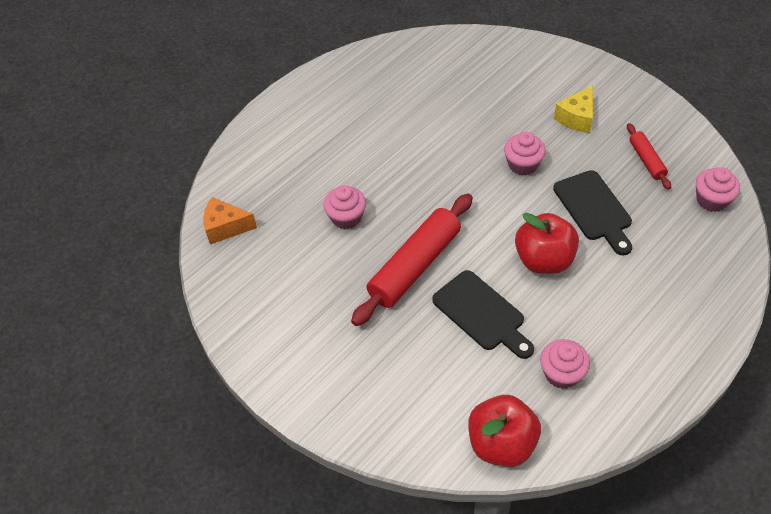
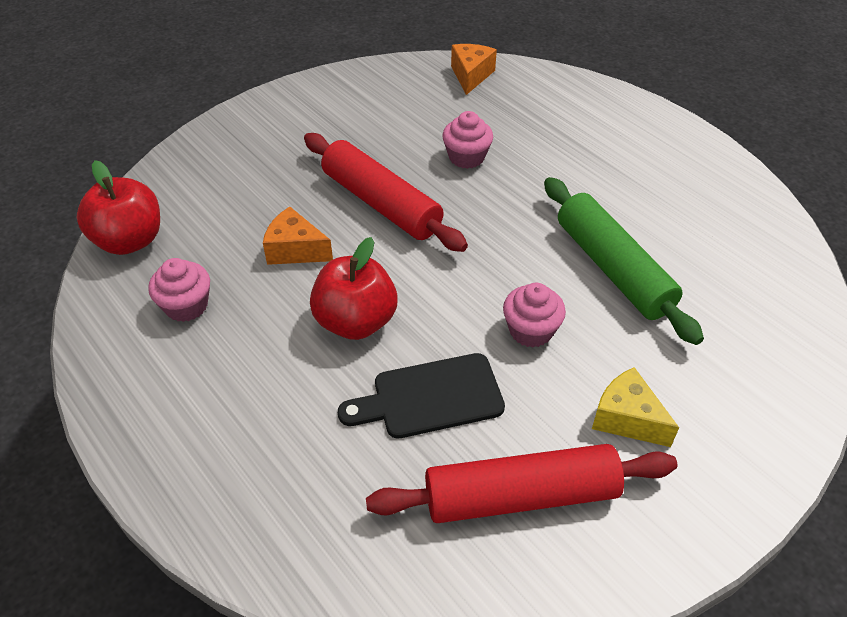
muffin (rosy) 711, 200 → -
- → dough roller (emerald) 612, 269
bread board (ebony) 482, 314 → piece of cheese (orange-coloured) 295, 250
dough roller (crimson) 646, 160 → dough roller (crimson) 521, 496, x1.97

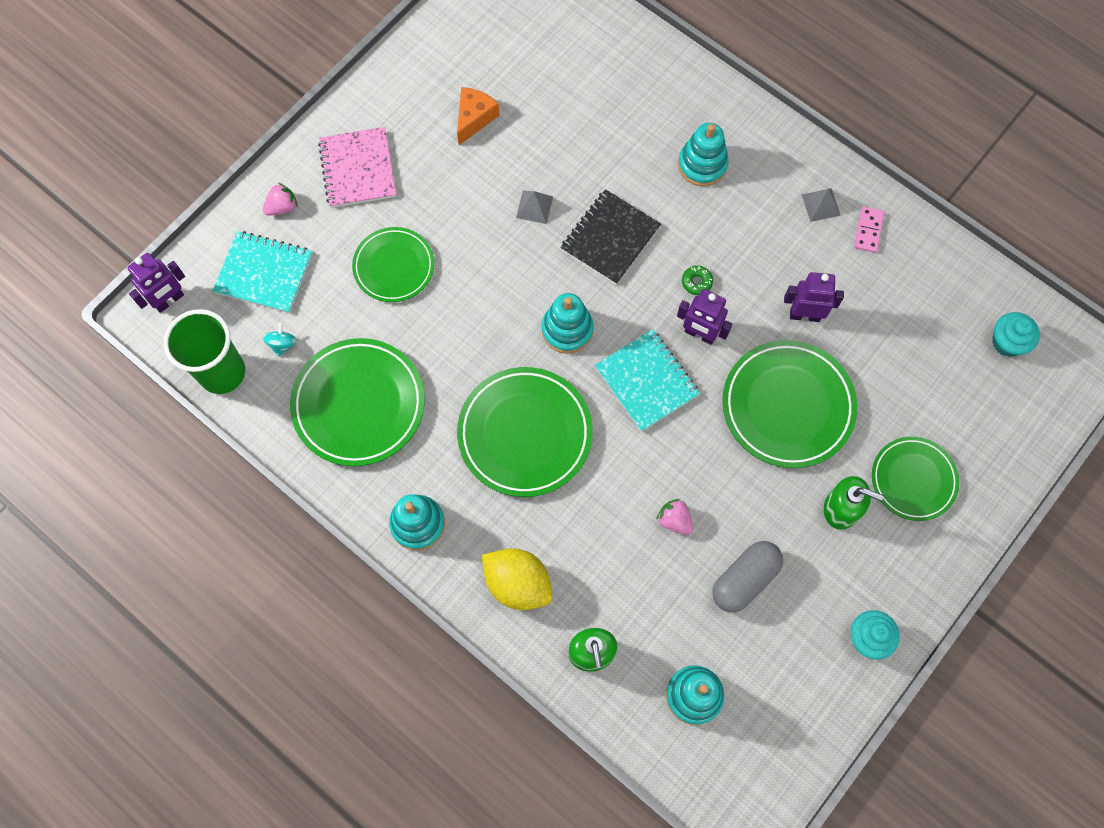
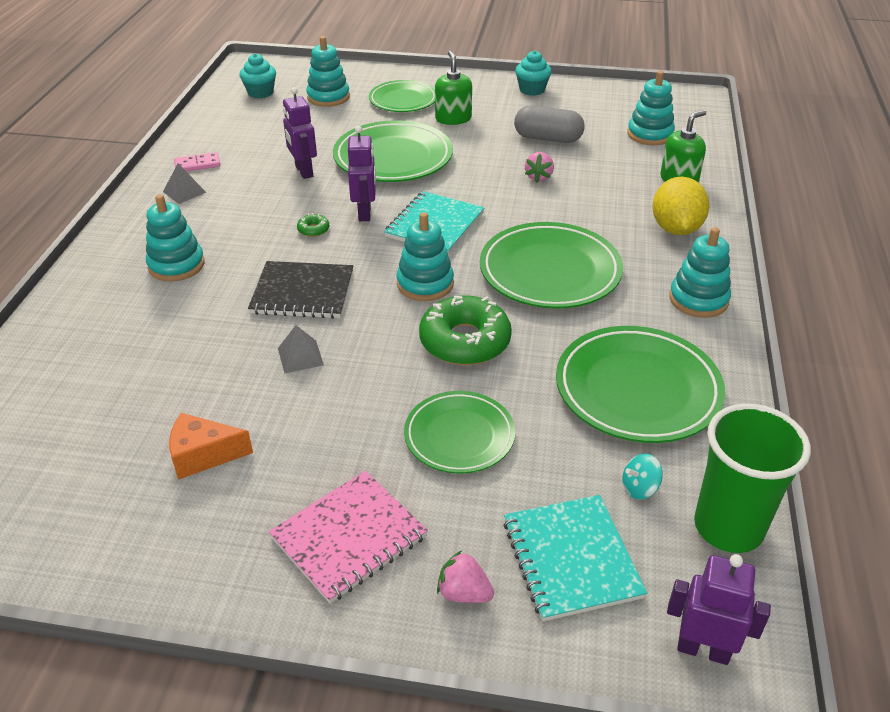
- → stacking rings (turquoise) 328, 97
- → donut (emerald) 465, 341

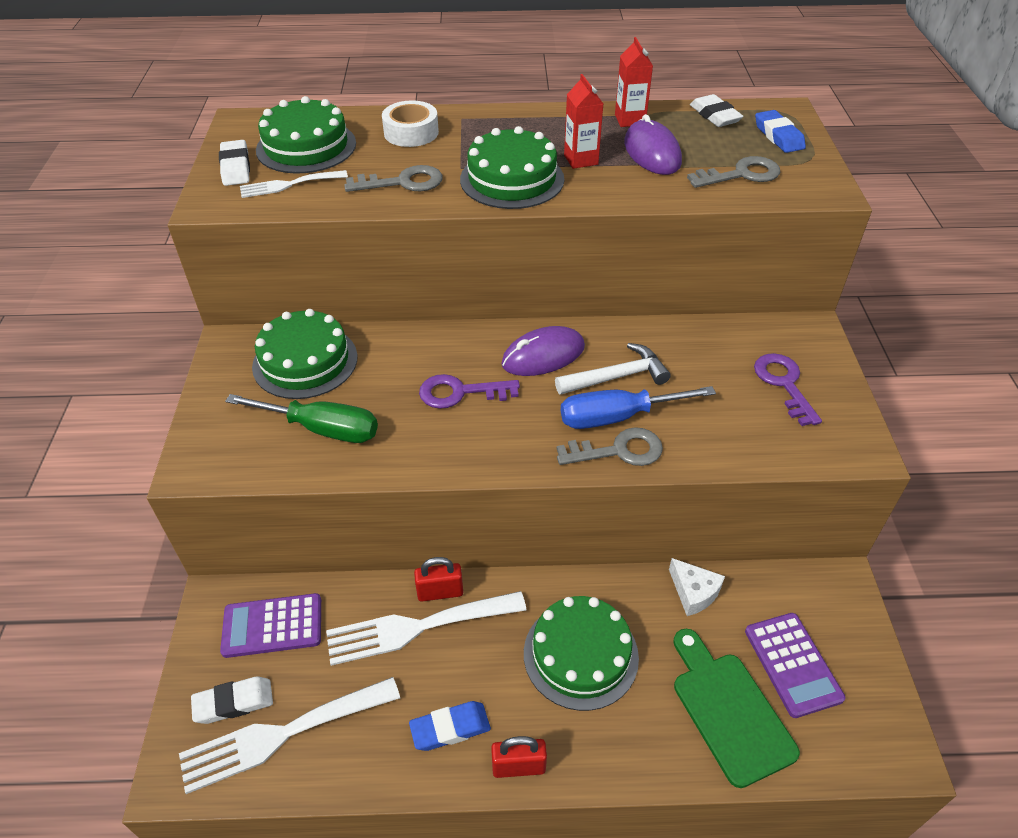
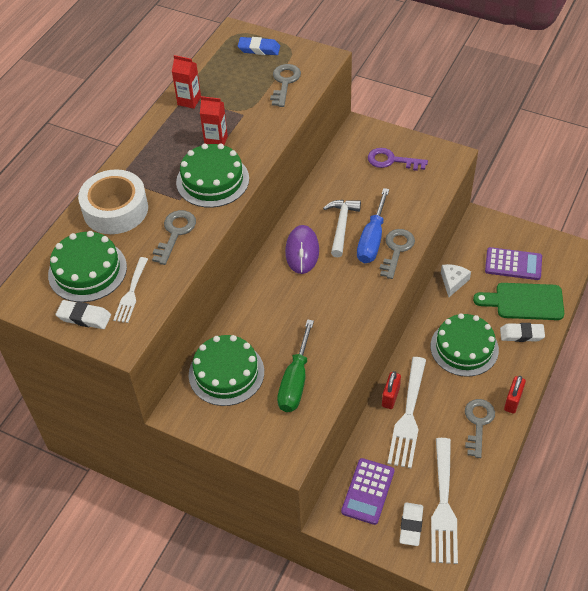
latchkey (violet) 460, 393 → -
computer mouse (violet) 652, 153 → -
gum eraser (white) 715, 116 → gum eraser (white) 521, 334, moved
gum eraser (cobalt) 450, 728 → latchkey (gray) 478, 423
flat screwdriver (emerald) 322, 429 → flat screwdriver (emerald) 295, 381, 150 degrees clockwise
piece of cheese (white) 694, 592 → piece of cheese (white) 453, 282, 60 degrees counterclockwise
roll of tape (white) 411, 132 → roll of tape (white) 115, 209, x1.55

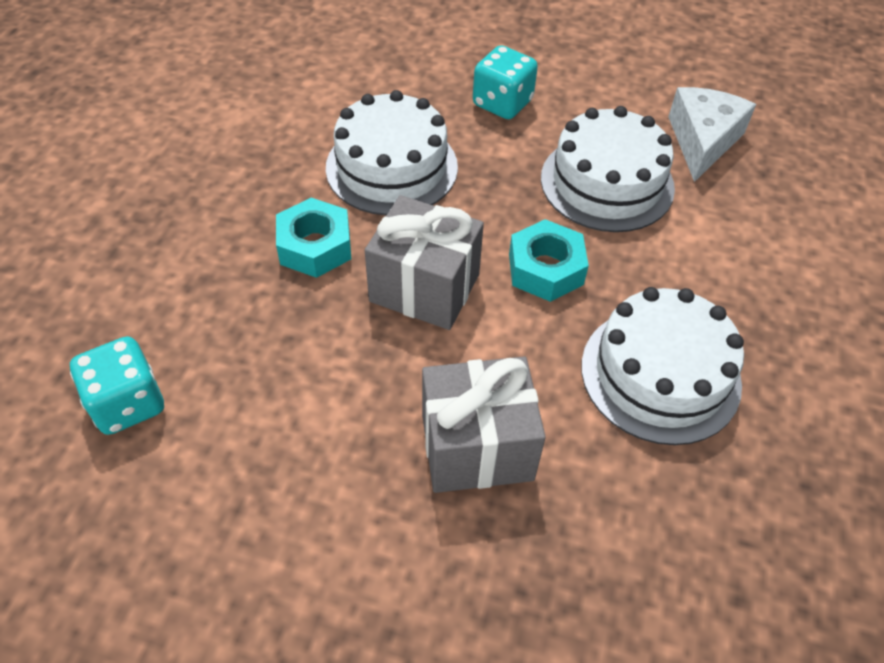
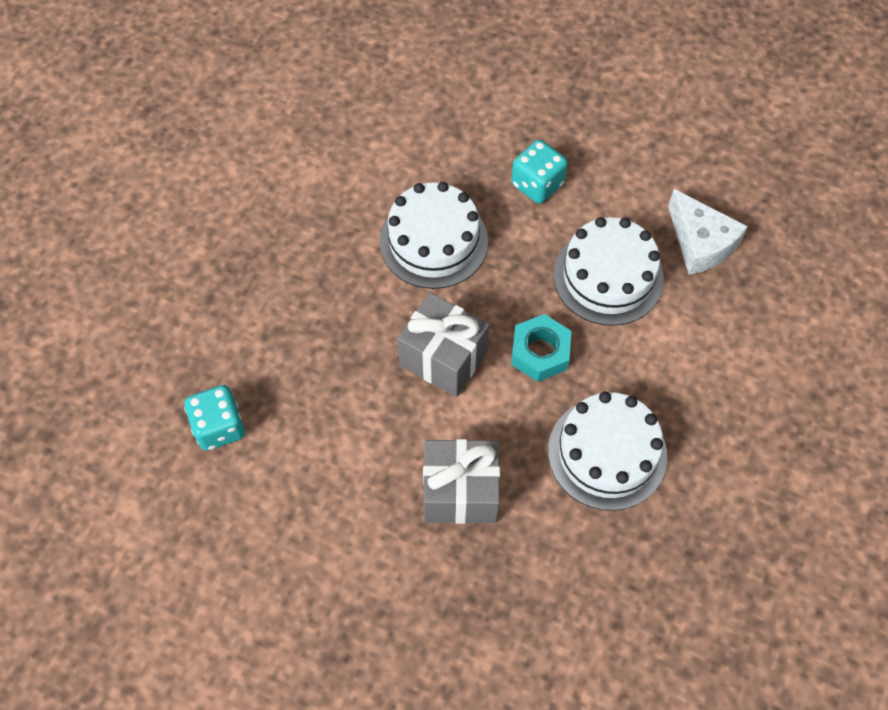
nut (turquoise) 315, 246 → -
piece of cheese (white) 702, 141 → piece of cheese (white) 700, 243, 120 degrees clockwise

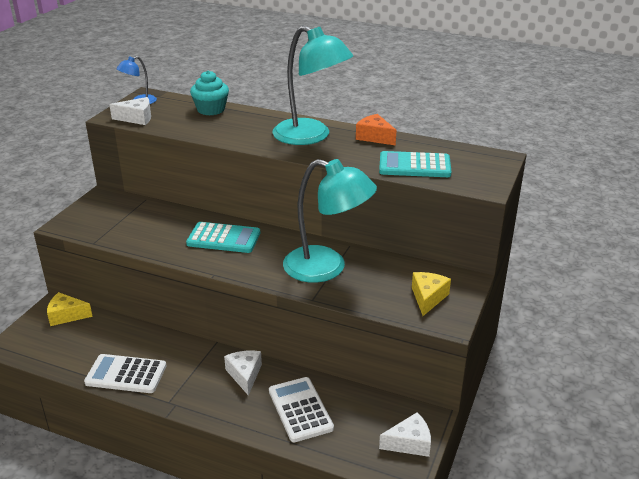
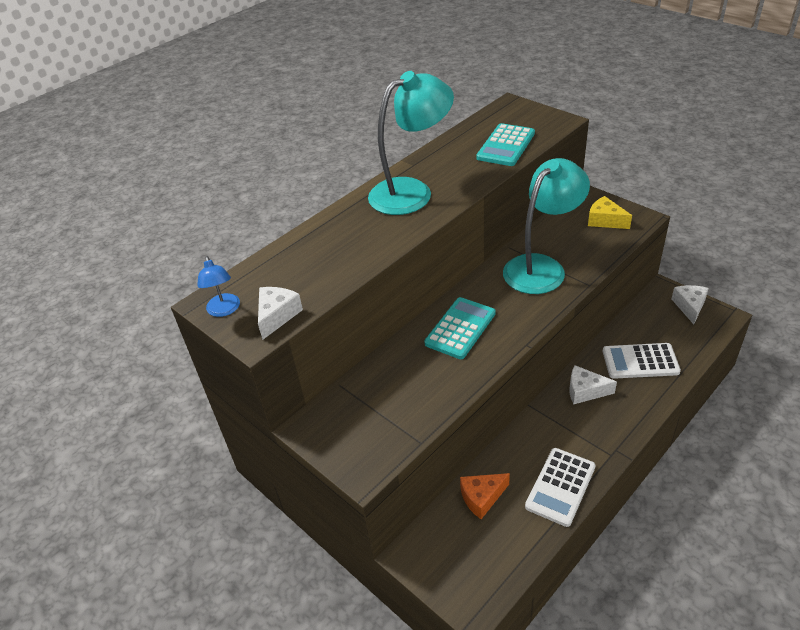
piece of cheese (yellow) 66, 315 → -
muffin (turquoise) 211, 110 → -
piece of cheese (orange-coloured) 374, 137 → piece of cheese (orange-coloured) 482, 497, moved

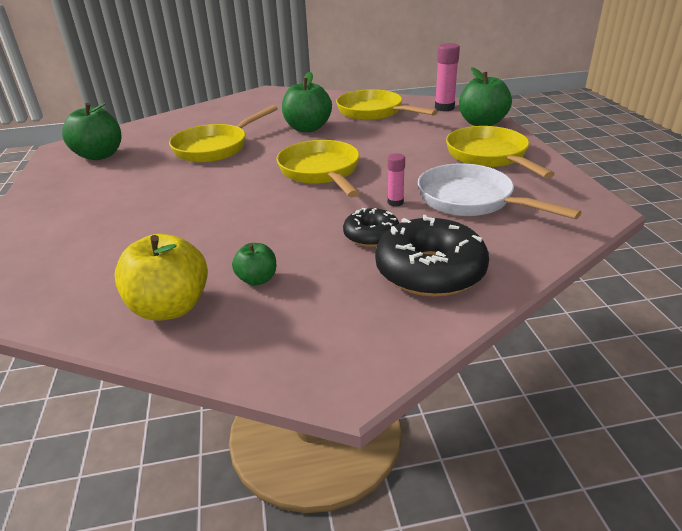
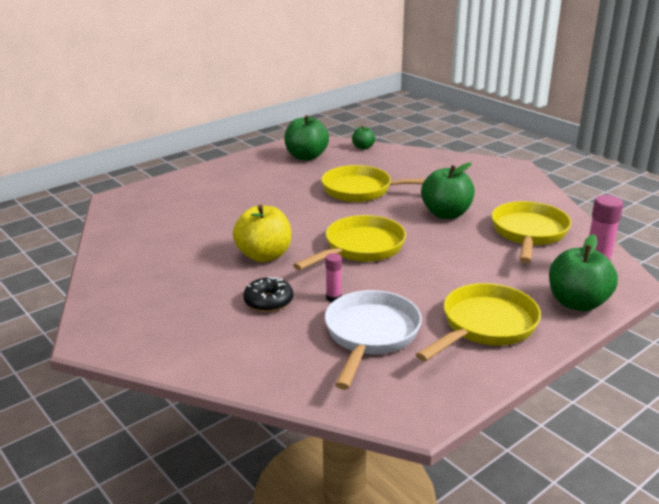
donut (ebony) 430, 271 → -
apple (yellow) 170, 307 → apple (yellow) 264, 255, moved
apple (emerald) 257, 279 → apple (emerald) 363, 147, moved

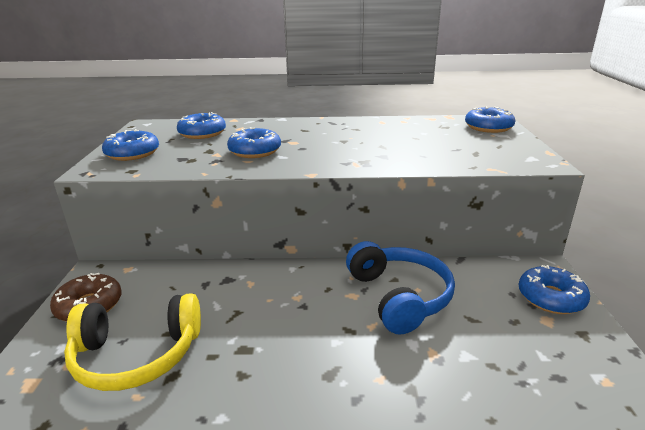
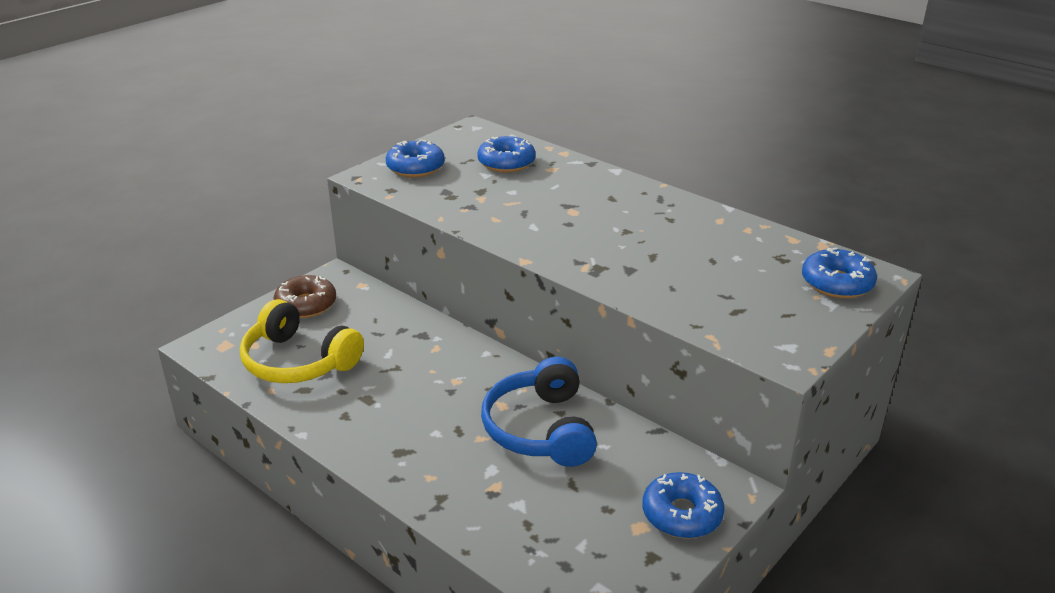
donut (cobalt) 255, 151 → -
headset (cobalt) 399, 296 → headset (cobalt) 540, 429, 150 degrees clockwise

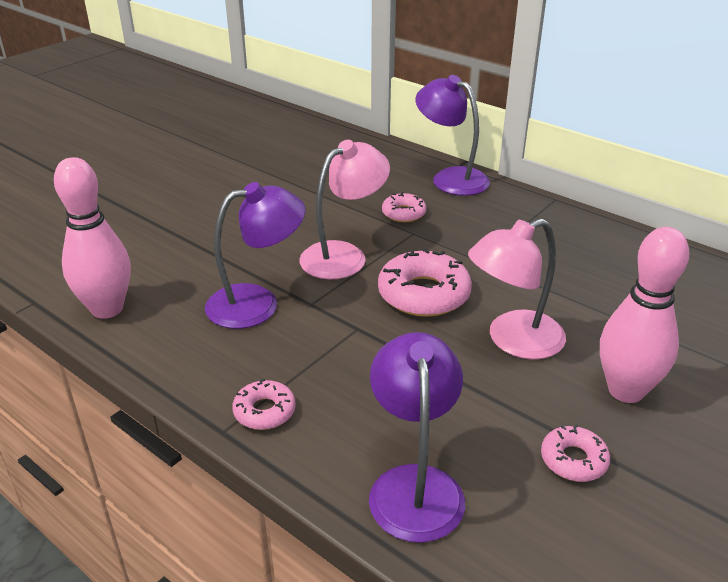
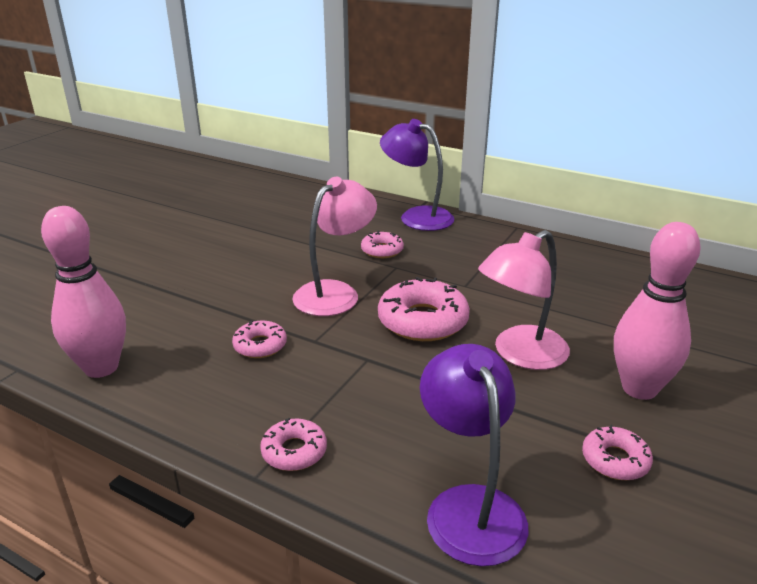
reading lamp (violet) 257, 303 → donut (rosy) 260, 345

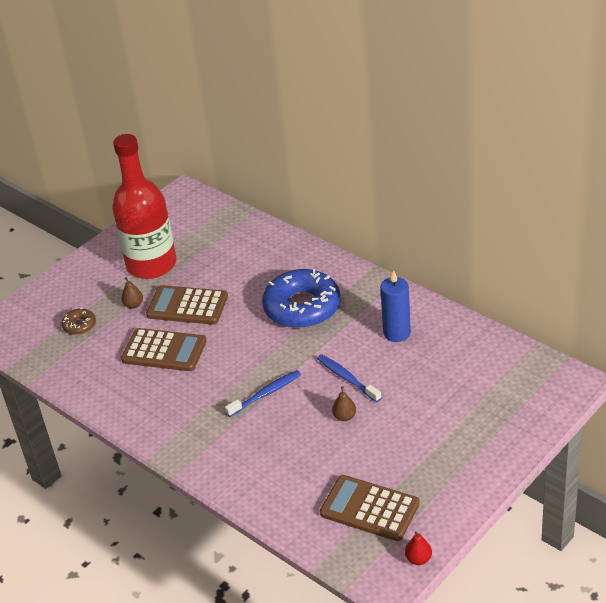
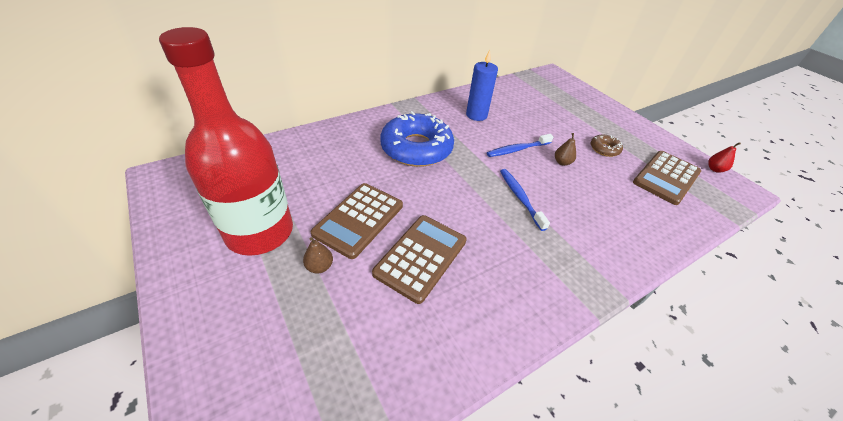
donut (russet) 79, 325 → donut (russet) 604, 149, moved

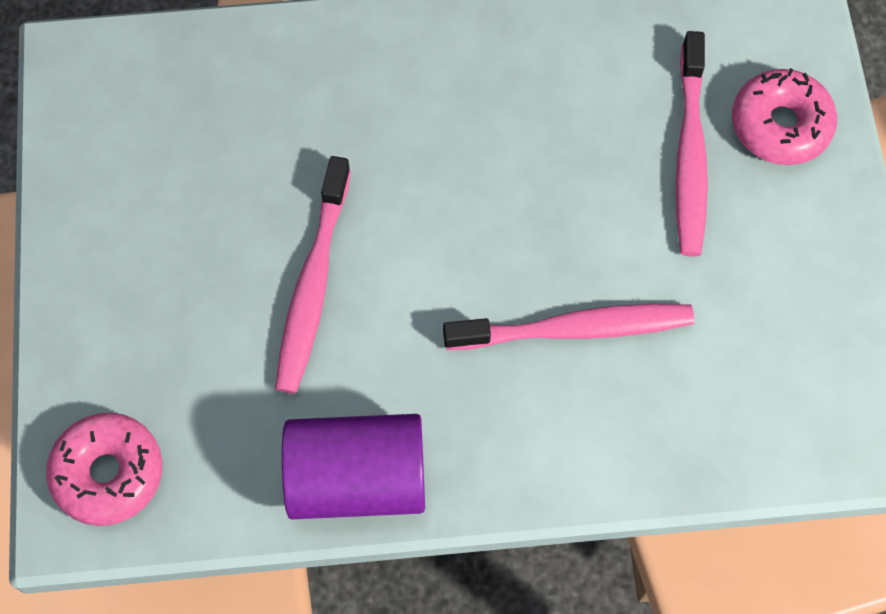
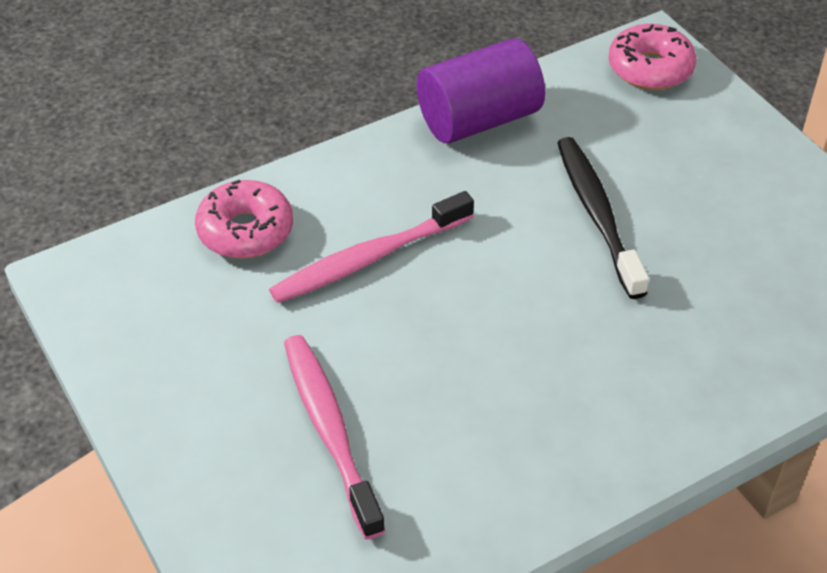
donut (rosy) 780, 125 → donut (rosy) 245, 230, moved
tooth brush (rosy) 313, 284 → tooth brush (ebony) 597, 215

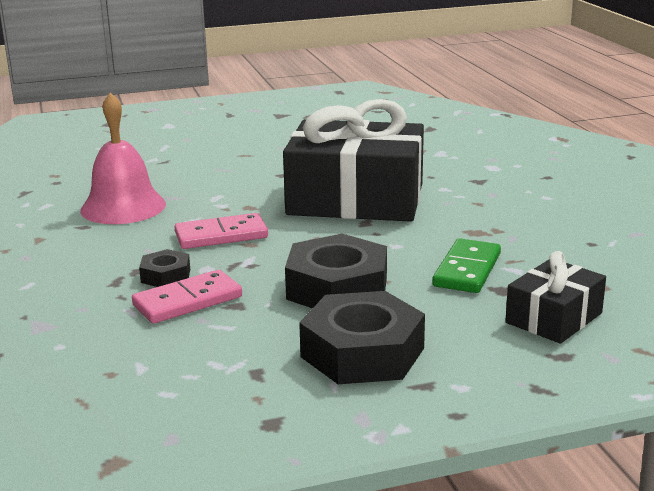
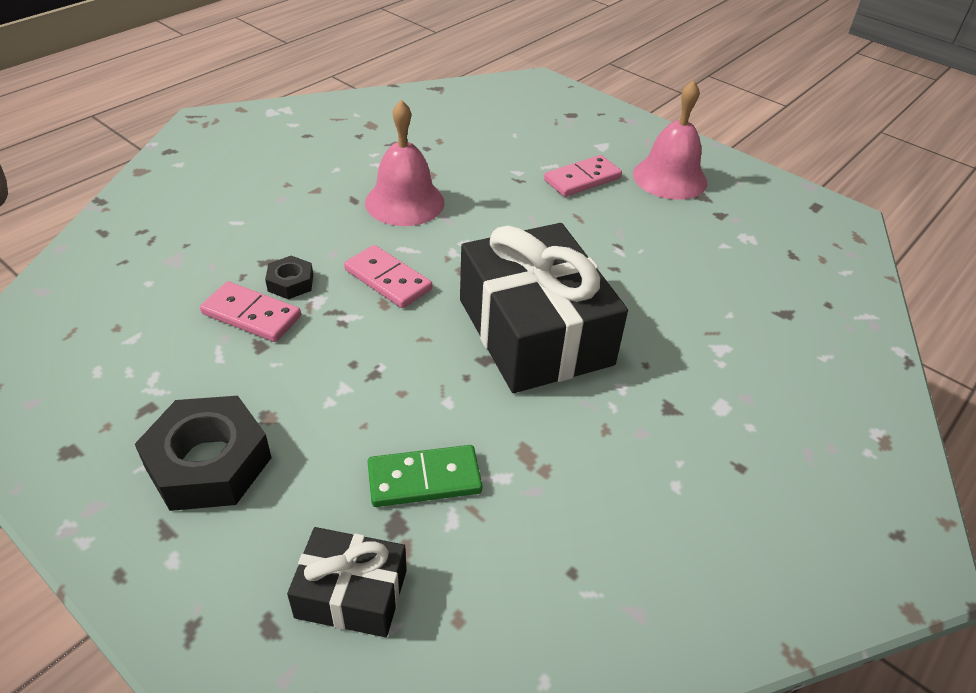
nut (ebony) 337, 288 → -
- → domino tile (rosy) 582, 179
- → hand bell (rosy) 670, 178

